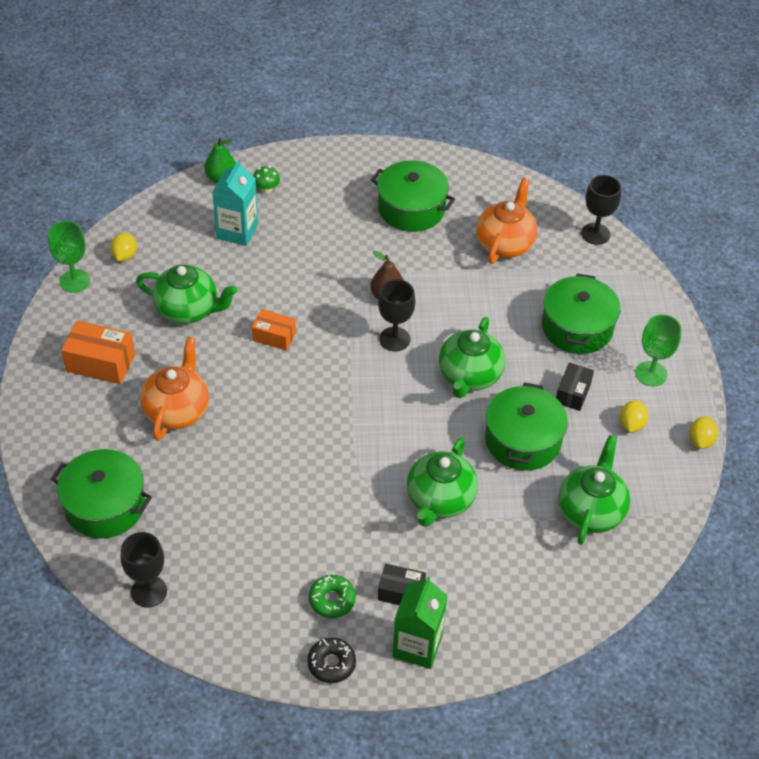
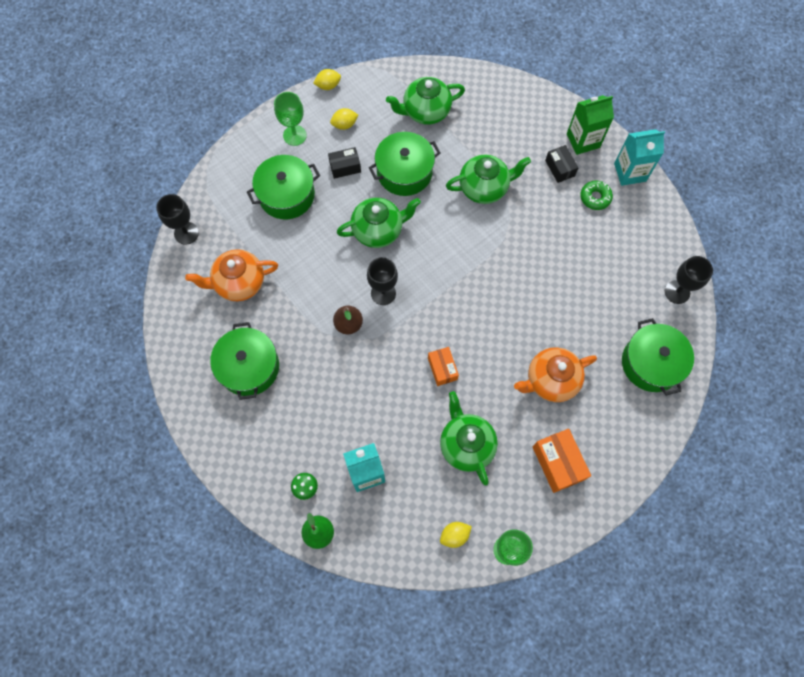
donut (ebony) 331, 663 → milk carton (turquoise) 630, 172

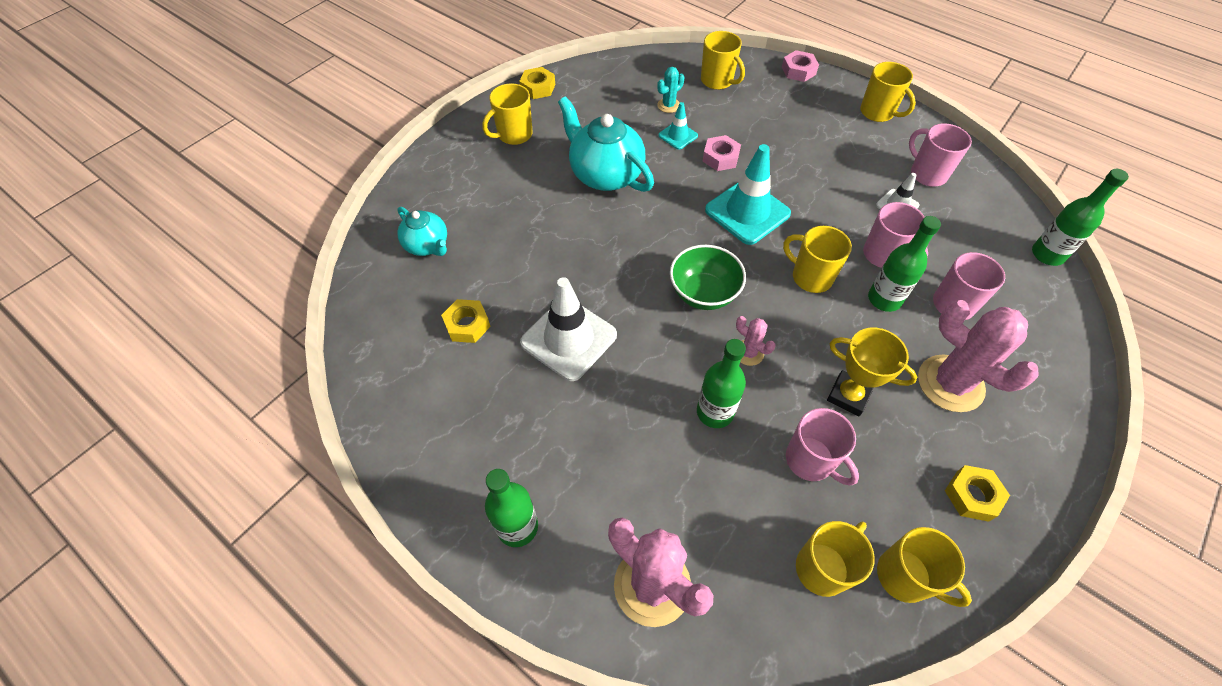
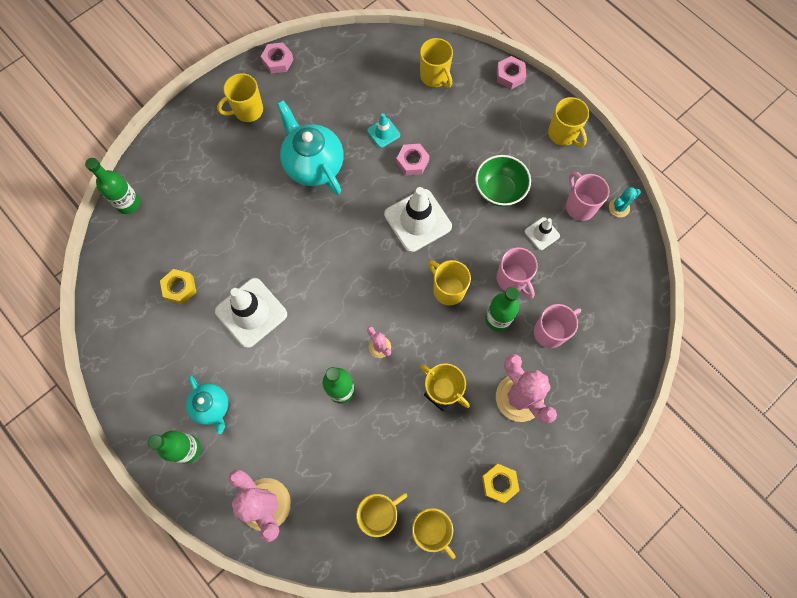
mug (rosy) 810, 460 → -
tea pot (turquoise) 427, 245 → tea pot (turquoise) 212, 407, moved
cactus (turquoise) 668, 105 → cactus (turquoise) 619, 208, moved
bowl (emerald) 703, 293 → bowl (emerald) 499, 190, moved
drink bottle (emerald) 1047, 254 → drink bottle (emerald) 128, 203, moved
nut (yellow) 538, 88 → nut (rosy) 278, 61
traffic cone (turquoise) 747, 212 → traffic cone (white) 417, 220

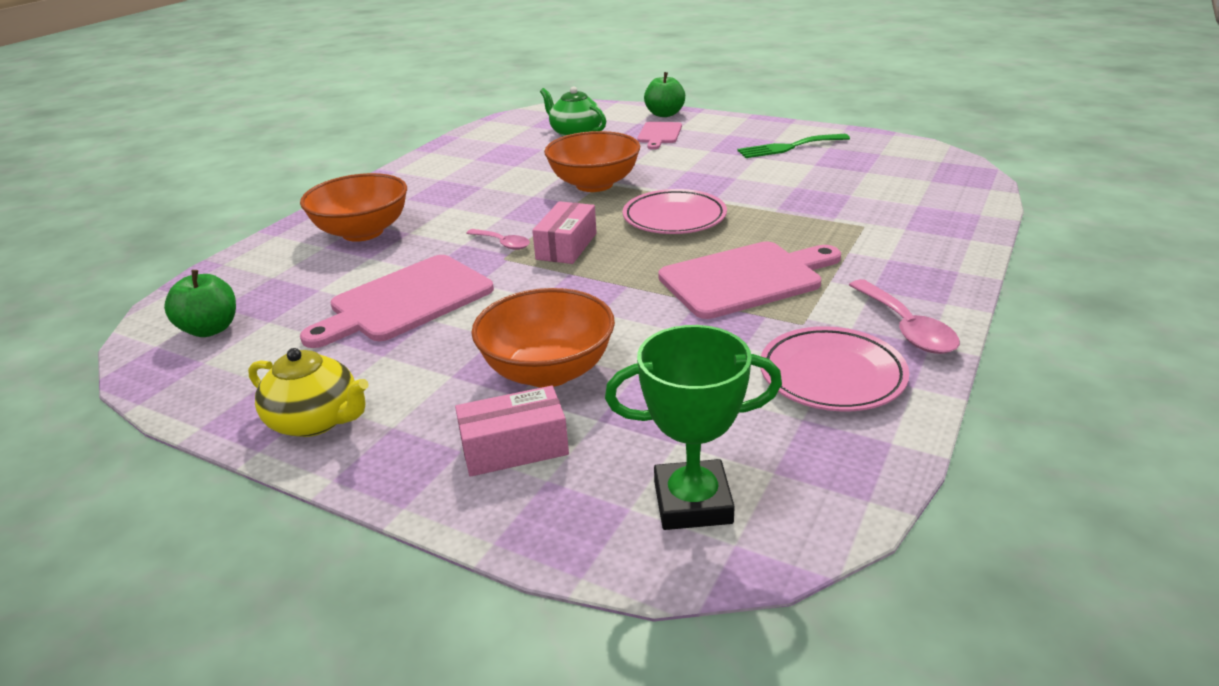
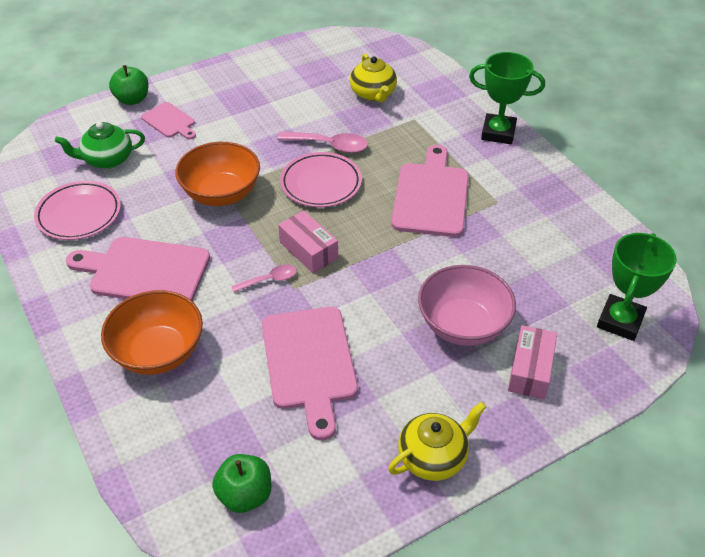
table fork (emerald) 789, 147 → -
- → bread board (rosy) 145, 271
- → tea pot (yellow) 373, 94
- → prize cup (emerald) 498, 133
dinner plate (rosy) 832, 375 → dinner plate (rosy) 79, 214, moved
teaspoon (rosy) 905, 327 → teaspoon (rosy) 329, 145, moved
bowl (orange-coloured) 548, 371 → bowl (rosy) 463, 325

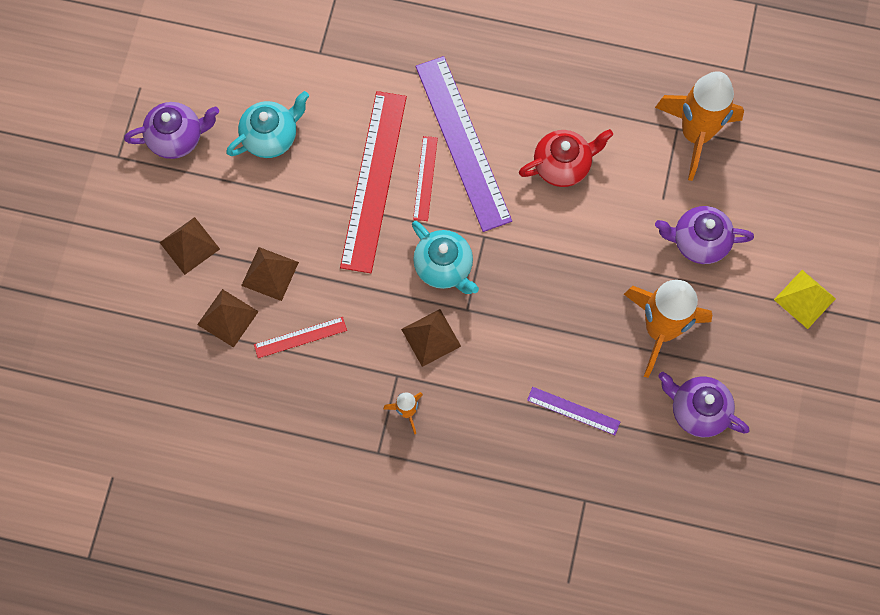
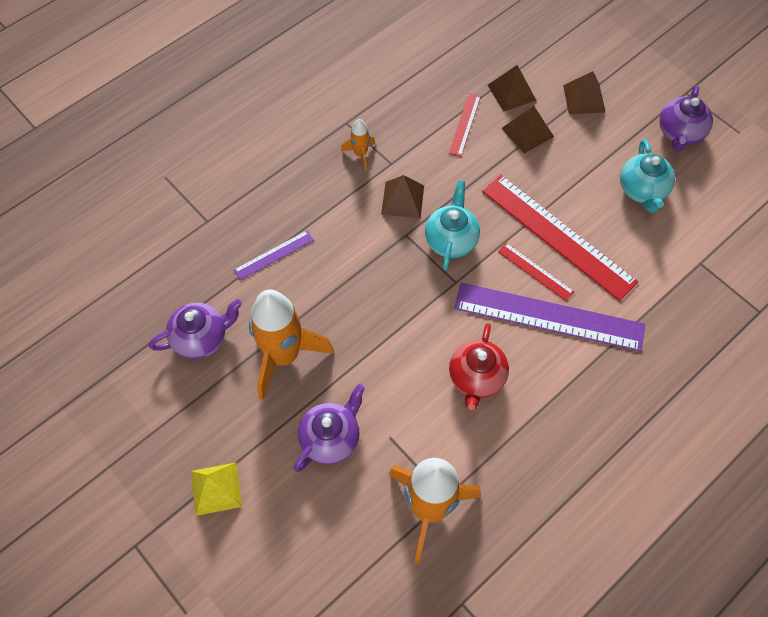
tea pot (turquoise) 444, 267 → tea pot (turquoise) 451, 240, 105 degrees clockwise

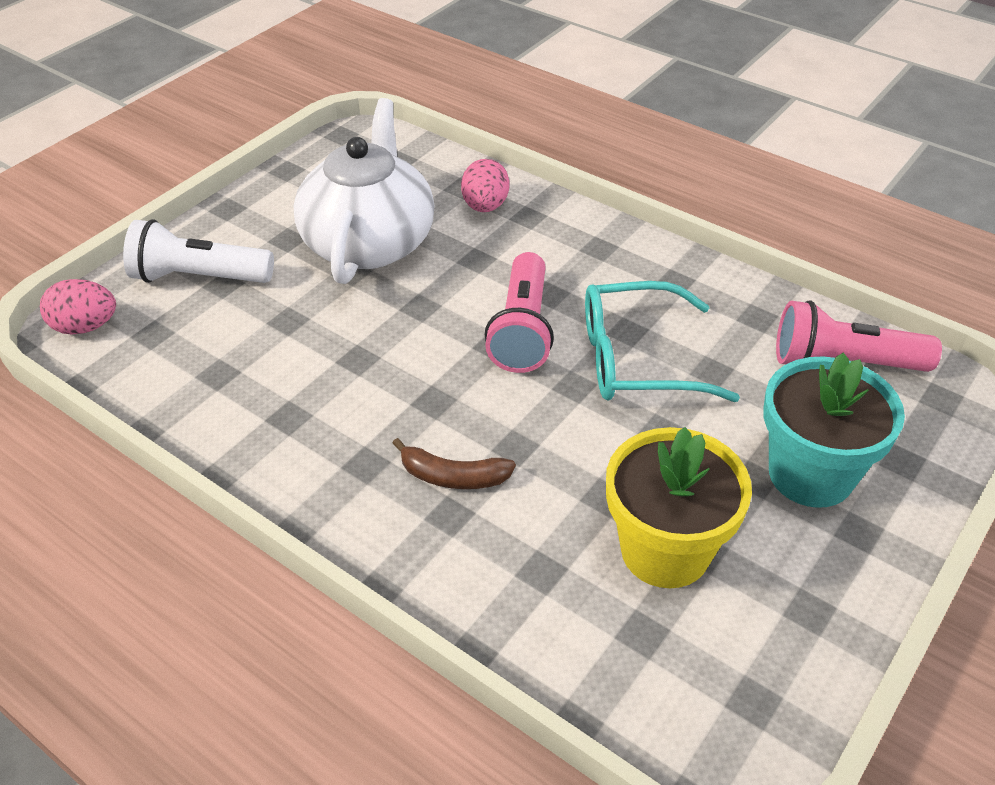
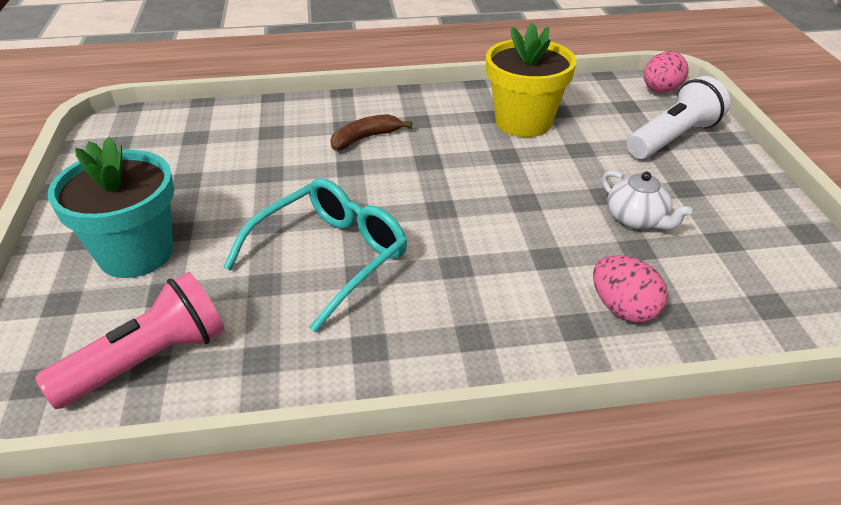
torch (rosy) 522, 330 → -
plant pot (yellow) 665, 550 → plant pot (yellow) 523, 122, moved
tea pot (white) 369, 242 → tea pot (white) 637, 219, x0.45

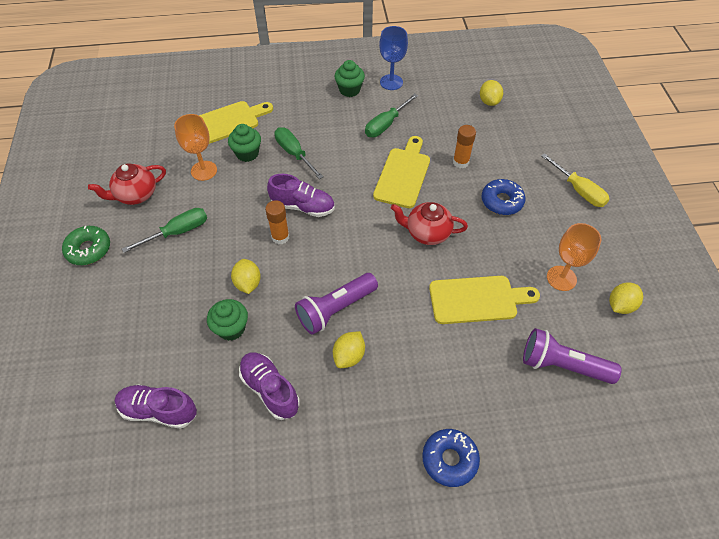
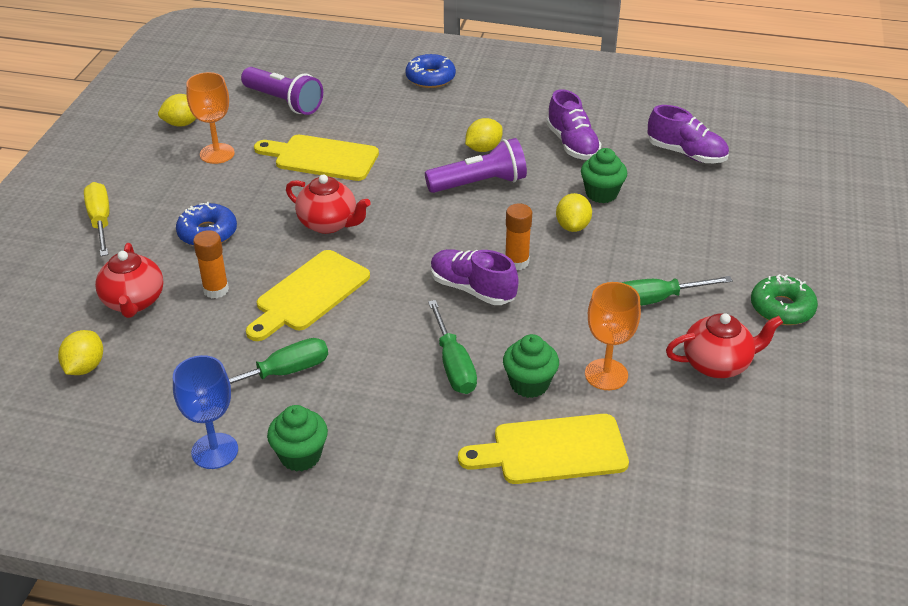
- → tea pot (crimson) 134, 302

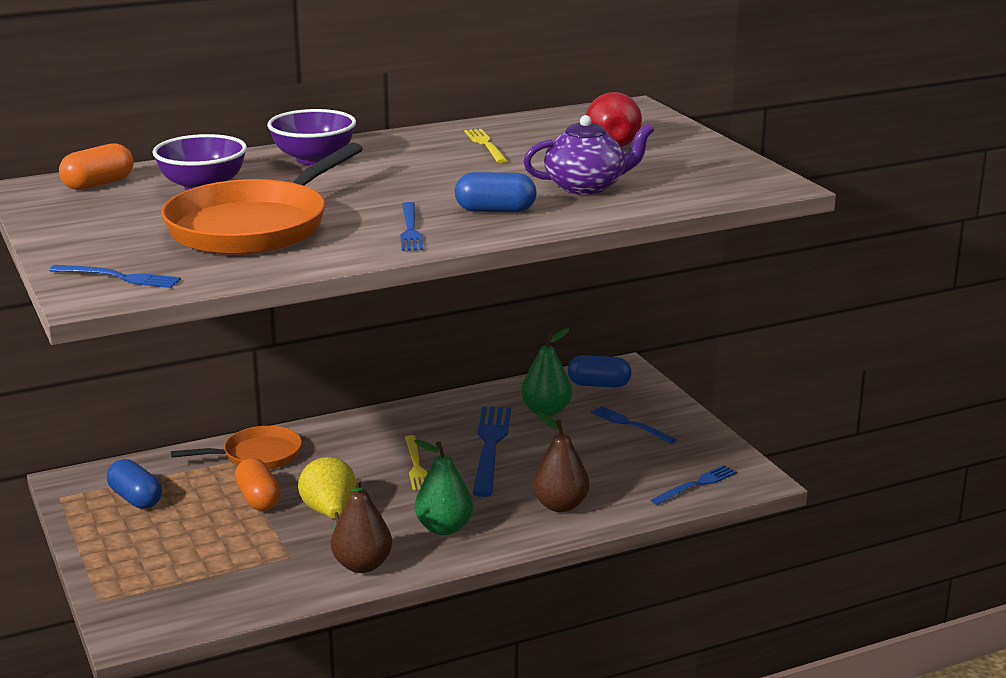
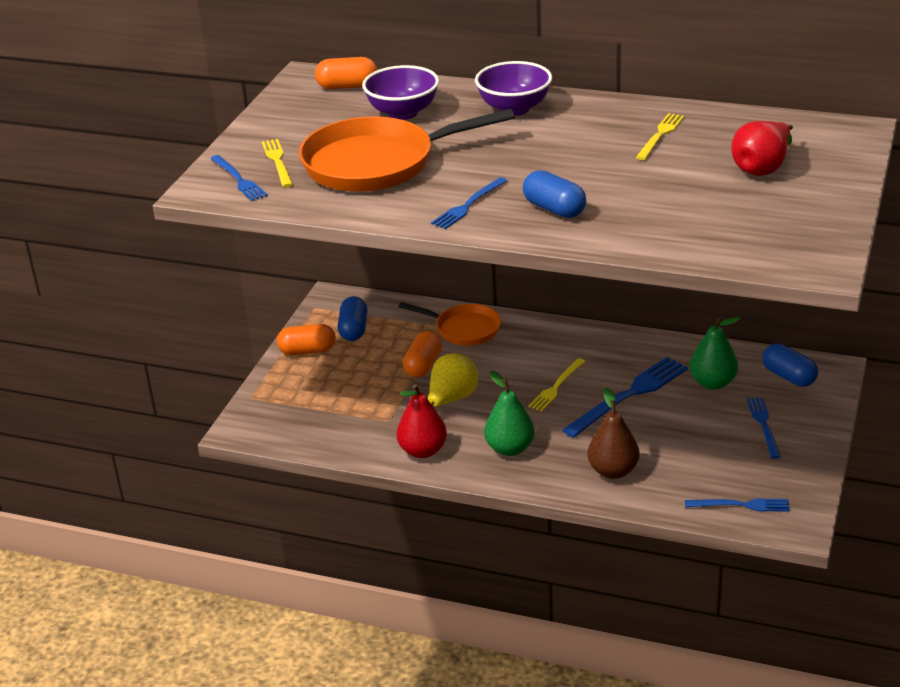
tea pot (violet) 586, 186 → -
- → table fork (yellow) 277, 161
- → capsule (orange-coloured) 307, 351
pear fruit (russet) 362, 565 → pear fruit (crimson) 422, 451

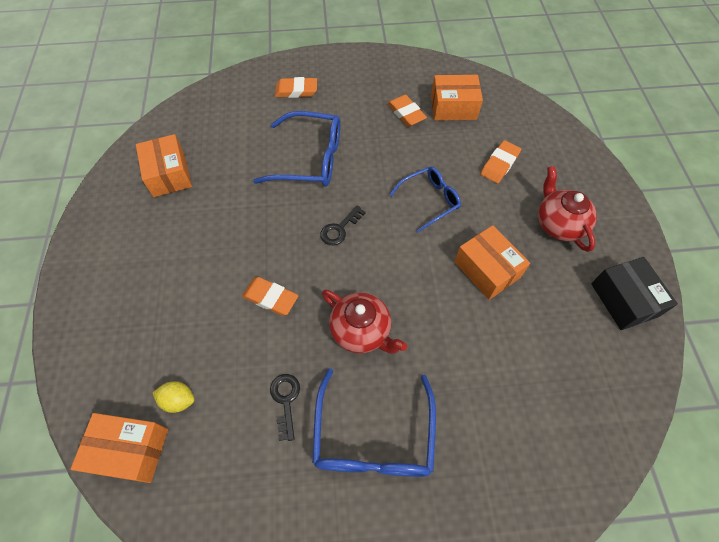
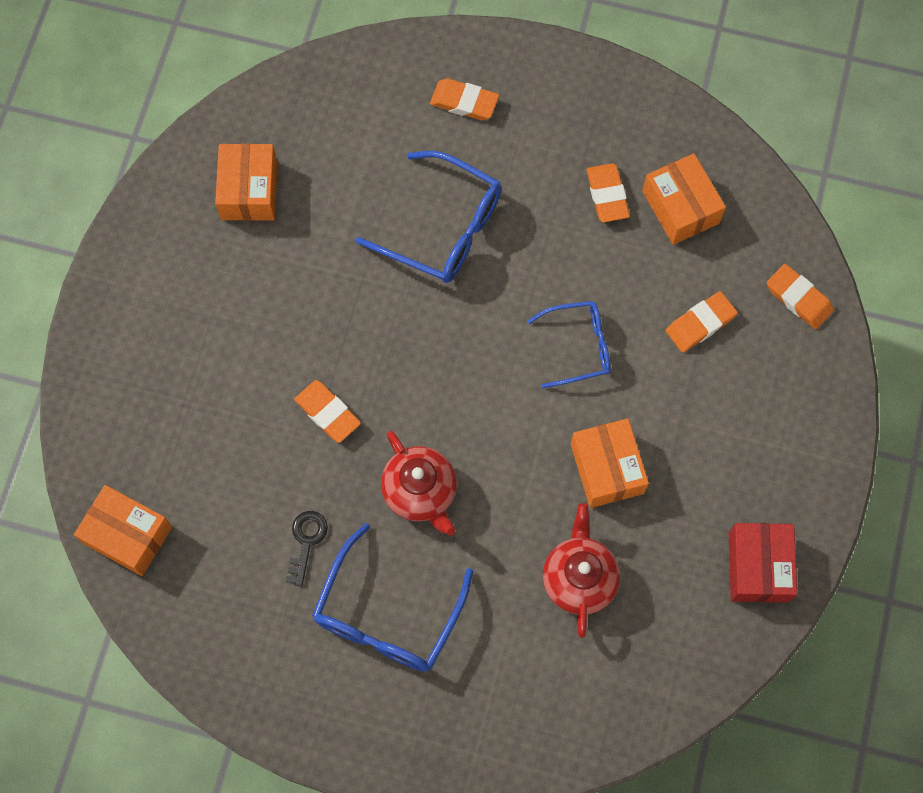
toy lemon (yellow) 178, 400 → -
latchkey (ebony) 339, 229 → -
- → gum eraser (orange-coloured) 798, 298
tea pot (crimson) 558, 224 → tea pot (crimson) 579, 578, moved
box (ebony) 624, 300 → box (crimson) 758, 567
box (orange-coloured) 453, 107 → box (orange-coloured) 680, 207, 45 degrees clockwise

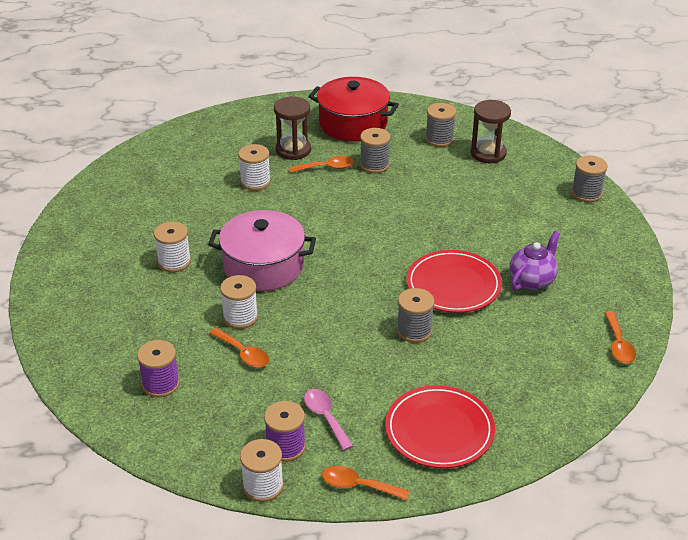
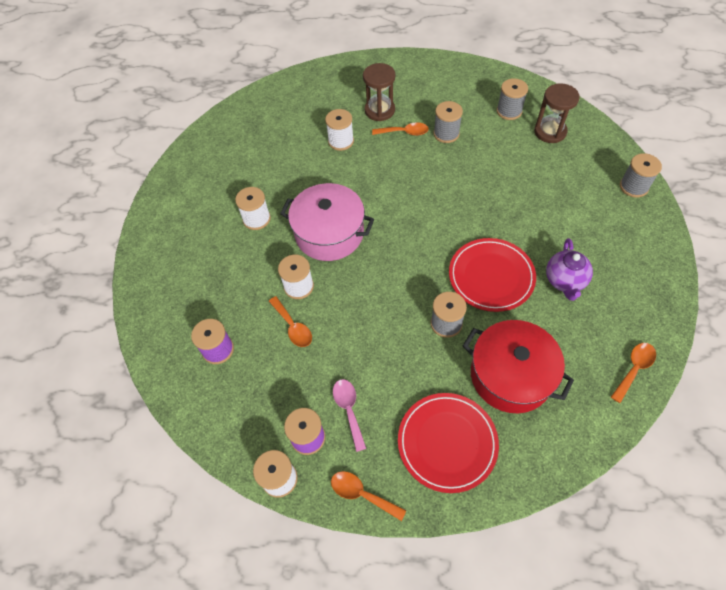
stockpot (crimson) 353, 124 → stockpot (crimson) 510, 375, moved
tea pot (violet) 532, 280 → tea pot (violet) 564, 281, 135 degrees clockwise
teaspoon (orange-coloured) 618, 345 → teaspoon (orange-coloured) 634, 369, 150 degrees counterclockwise

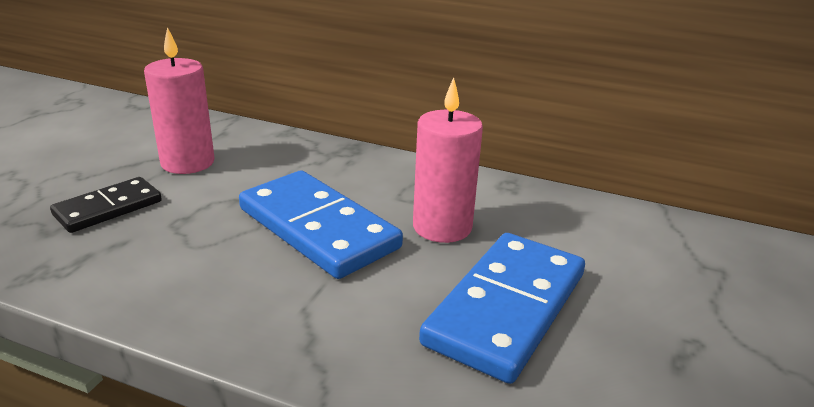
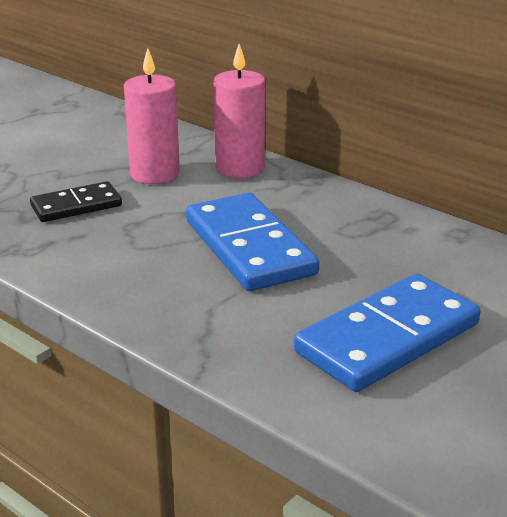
wax candle (rosy) 442, 227 → wax candle (rosy) 240, 168, moved

